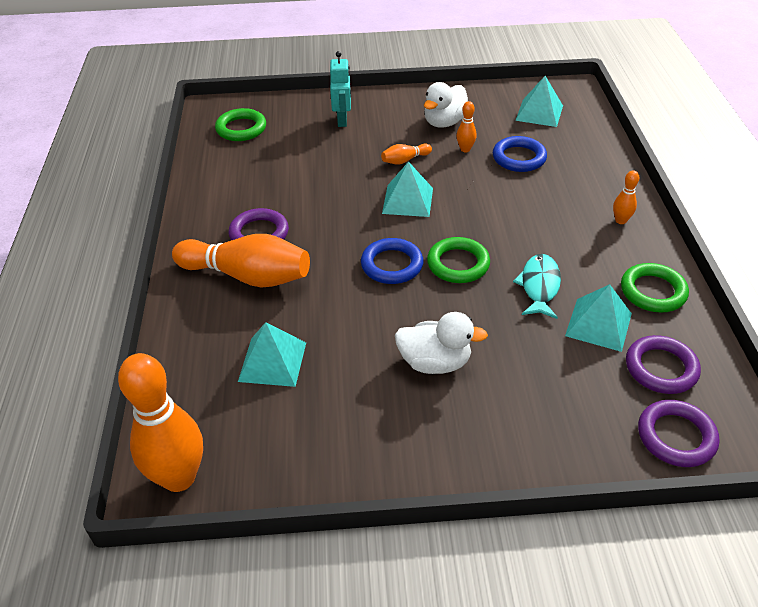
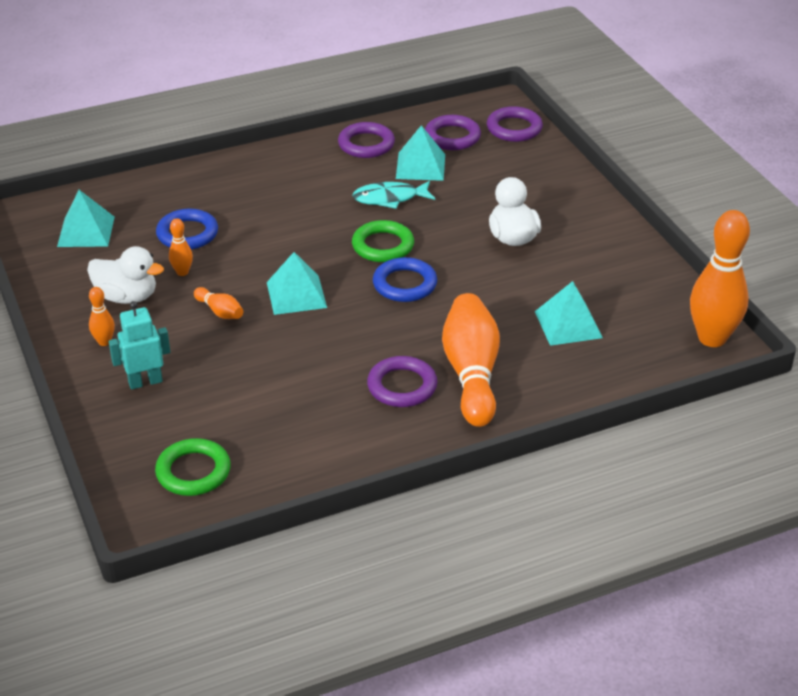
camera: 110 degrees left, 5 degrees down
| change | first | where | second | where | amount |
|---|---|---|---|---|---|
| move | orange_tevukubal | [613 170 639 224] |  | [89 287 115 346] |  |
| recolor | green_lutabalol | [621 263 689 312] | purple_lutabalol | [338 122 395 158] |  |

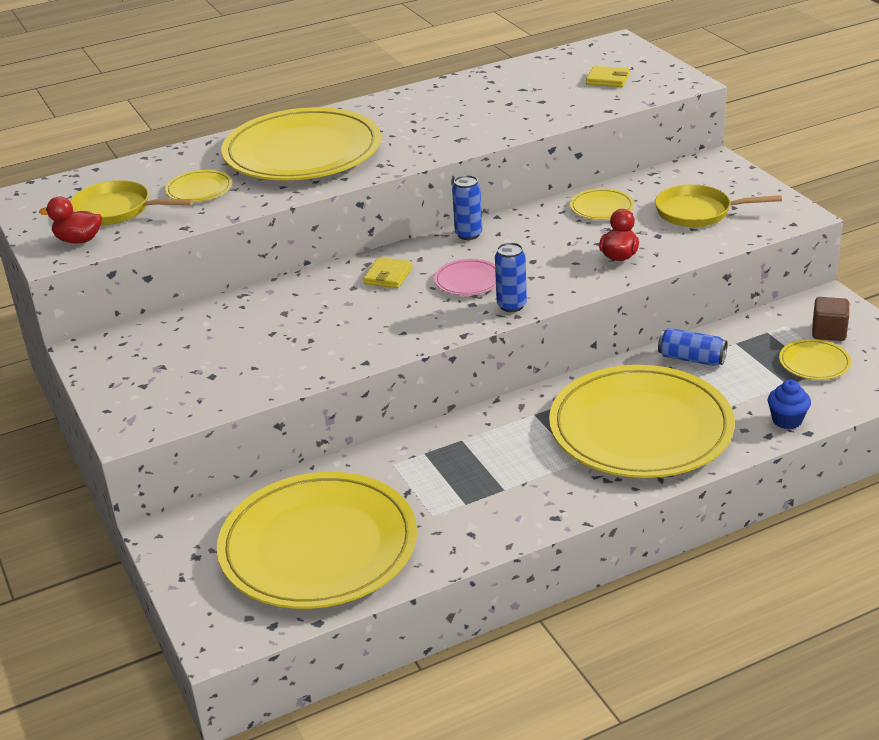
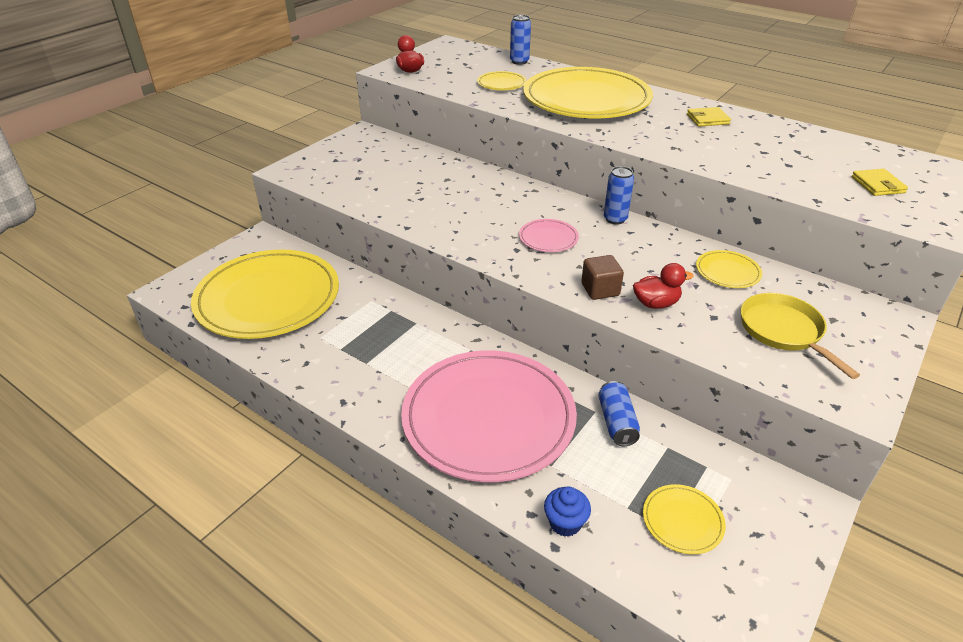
camera: 60 degrees right, 5 degrees up
| change | first | where | second | where | amount |
|---|---|---|---|---|---|
| delete | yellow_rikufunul | [70 180 194 225] |  |  |  |
| move | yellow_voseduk | [363 257 412 288] |  | [687 107 731 127] |  |
| move | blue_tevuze | [495 242 527 312] |  | [510 15 531 65] |  |
| move | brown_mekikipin | [812 297 849 341] |  | [581 255 624 300] |  |
| recolor | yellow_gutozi | [549 365 735 478] | pink_gutozi | [401 350 577 482] |  |

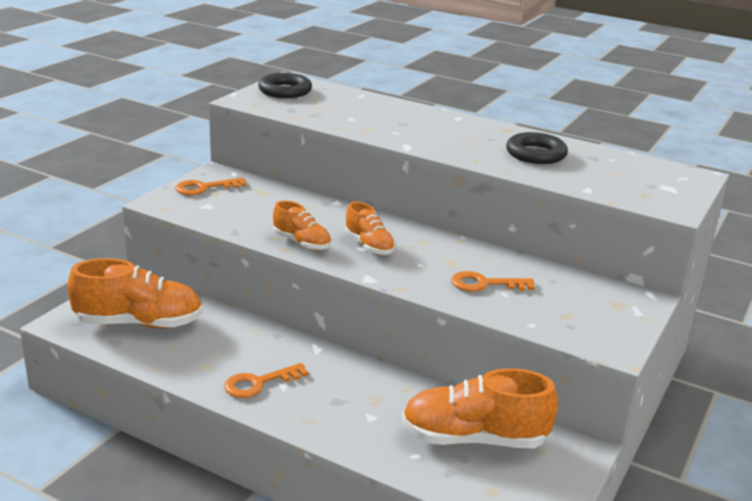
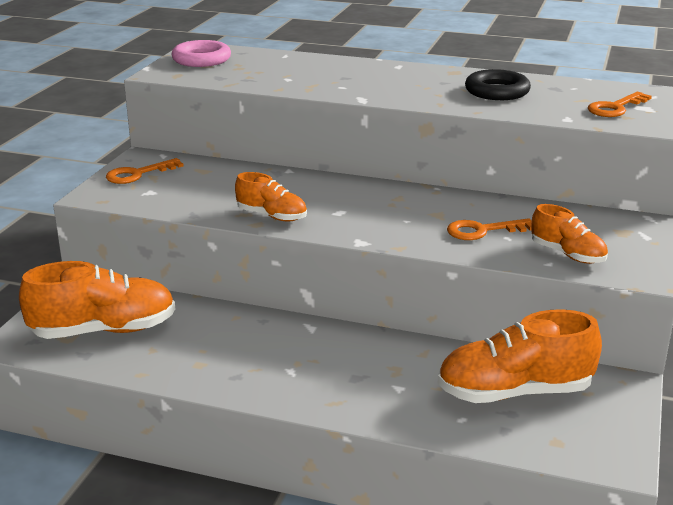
camera: 10 degrees left, 0 degrees up
| change | first | where | second | where | amount |
|---|---|---|---|---|---|
| move | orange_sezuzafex | [224 363 309 398] |  | [588 92 652 117] |  |
| move | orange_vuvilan | [345 202 395 255] |  | [531 204 608 264] |  |
| recolor | black_lutabalol | [258 73 312 98] | pink_lutabalol | [171 40 231 67] |  |

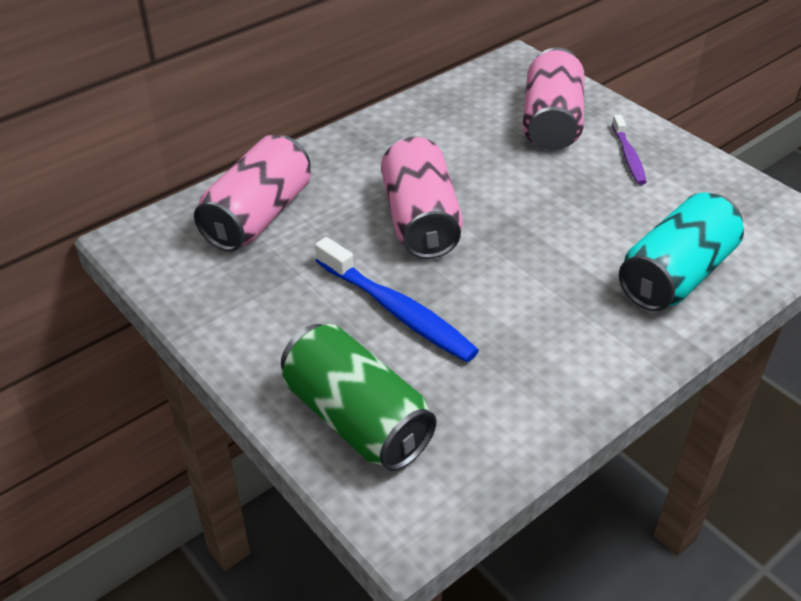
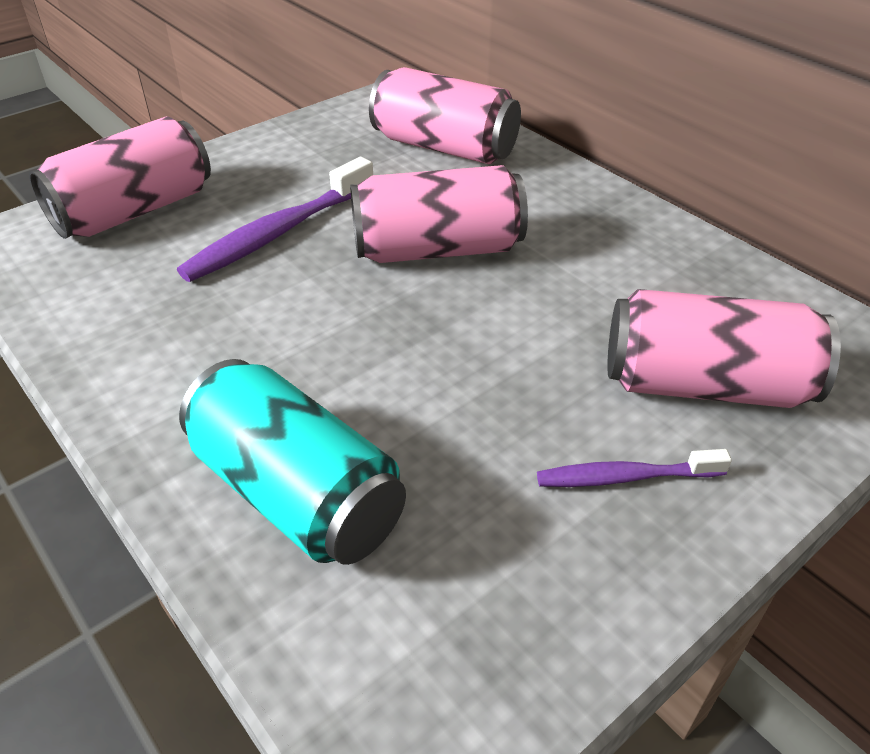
camera: 90 degrees right, 0 degrees up
| change | first | where | second | where | amount |
|---|---|---|---|---|---|
| recolor | green_tevuze | [281 324 436 471] | pink_tevuze | [29 116 211 239] |  |
| recolor | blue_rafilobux | [315 237 479 362] | purple_rafilobux | [177 157 373 282] |  |

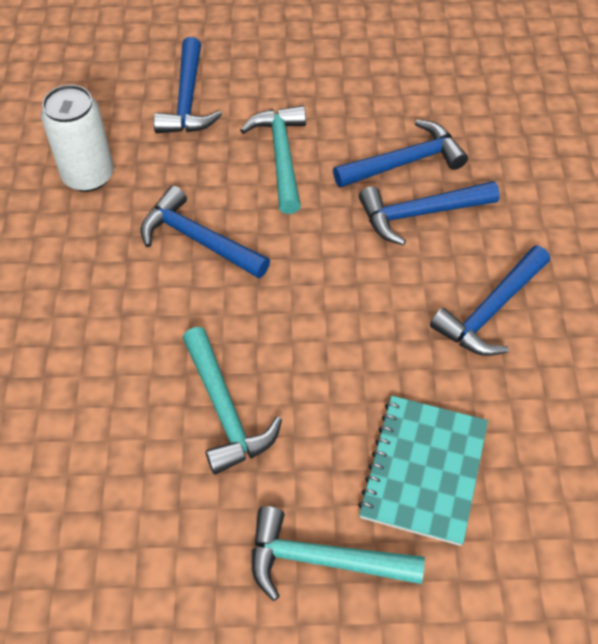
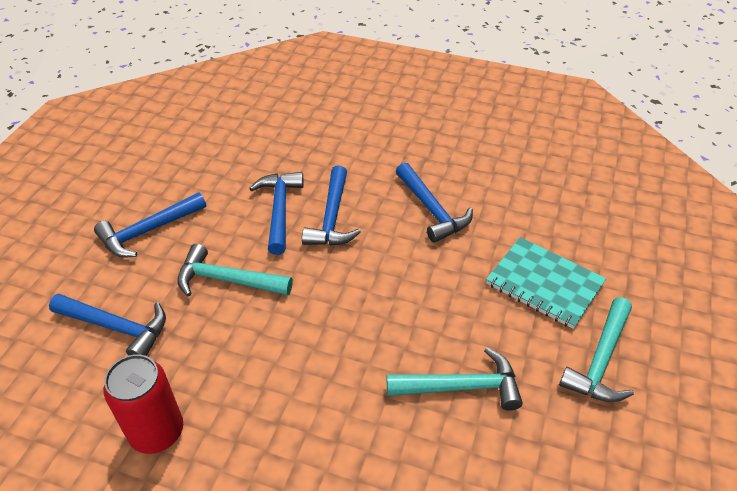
camera: 70 degrees left, 10 degrees down
| change | first | where | second | where | amount |
|---|---|---|---|---|---|
| move | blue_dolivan | [141 186 270 279] |  | [94 192 206 257] |  |
| recolor | white_tevuze | [41 85 114 192] | red_tevuze | [103 354 183 454] |  |

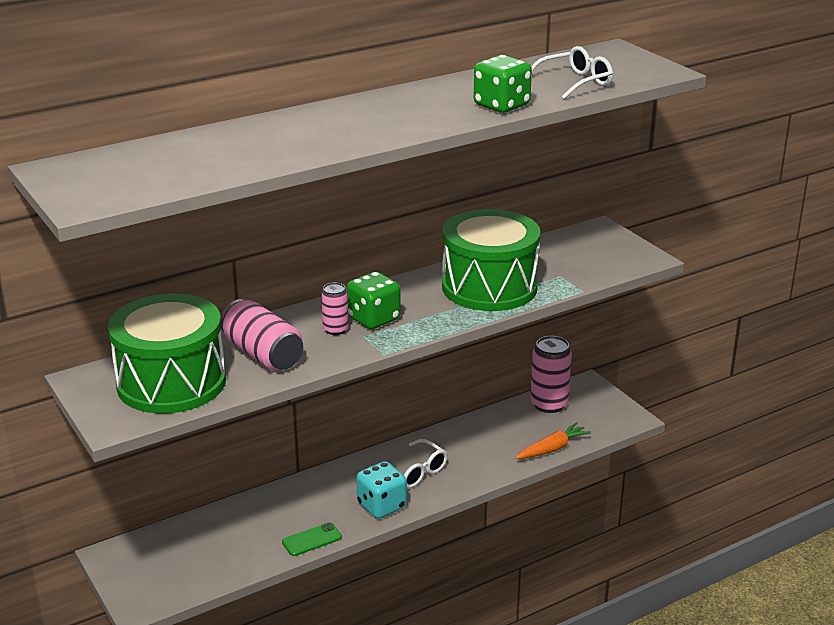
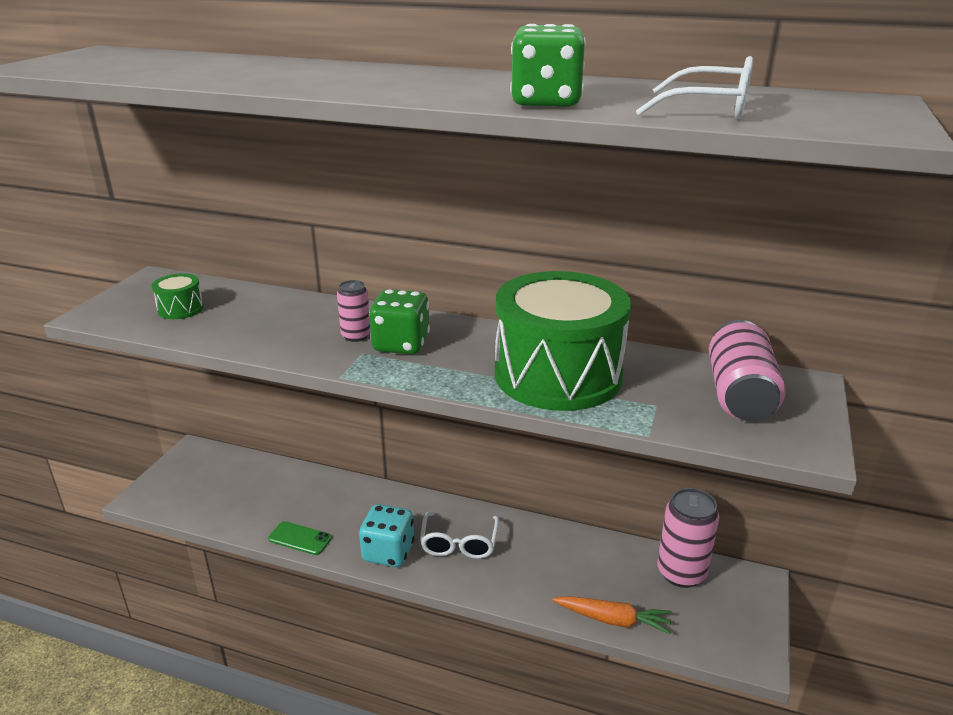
camera: 50 degrees right, 0 degrees up
| change | first | where | second | where | amount |
|---|---|---|---|---|---|
| move | pink_tevuze | [221 299 303 371] |  | [709 320 786 421] |  |
| resize | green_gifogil | [108 293 226 414] |  | [152 273 204 319] | x0.40 |

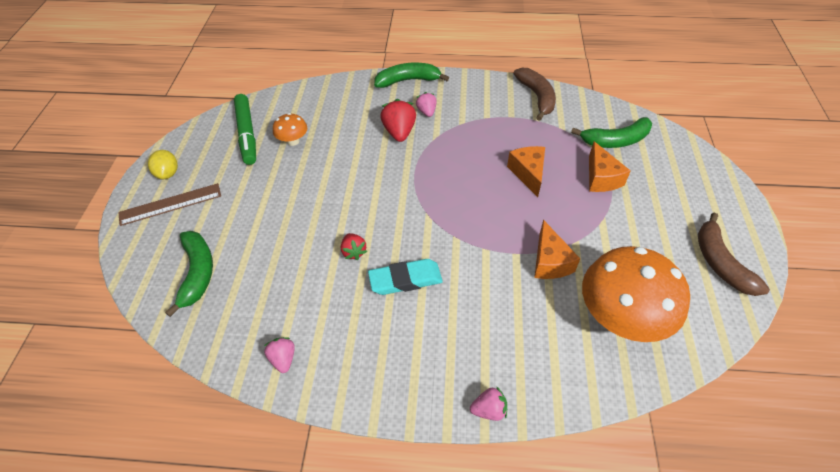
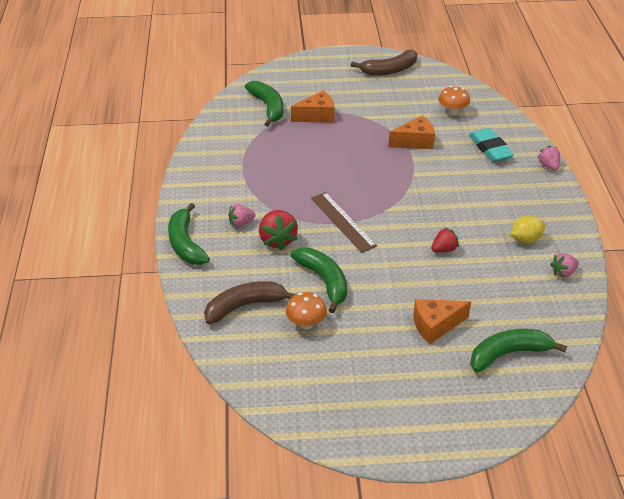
camera: 100 degrees left, 10 degrees down
| change | first | where | second | where | amount |
|---|---|---|---|---|---|
| delete | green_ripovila | [234 94 256 165] |  |  |  |
| insert |  |  | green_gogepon | [290 247 347 313] |  |
| move | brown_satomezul | [118 183 221 226] |  | [311 192 377 253] |  |
| move | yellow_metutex | [148 150 178 179] |  | [510 215 545 243] |  |
| move | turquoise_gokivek | [368 259 443 295] |  | [469 128 514 162] |  |
| move | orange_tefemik | [507 146 545 197] |  | [413 299 471 344] |  |
| move | brown_gogepon | [514 68 556 121] |  | [204 281 296 324] |  |
| rotate | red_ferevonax | [380 99 416 142] |  | [259 210 298 251] | 90 degrees counterclockwise |
| resize | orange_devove | [582 246 690 342] |  | [438 86 470 116] | x0.46 |

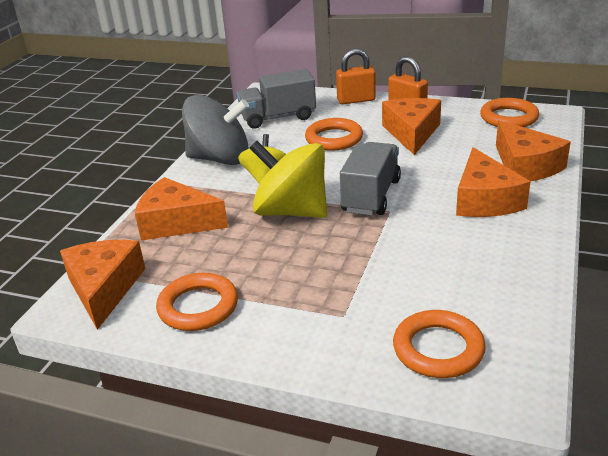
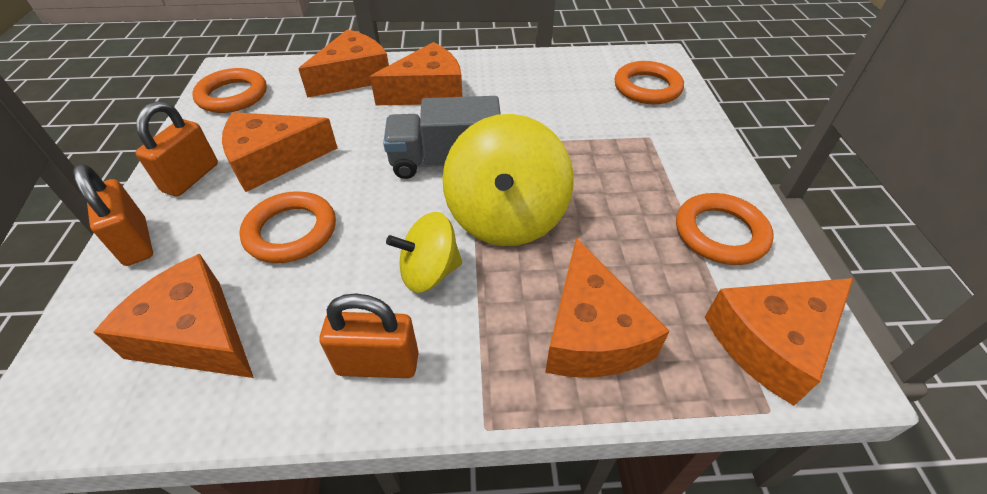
camera: 115 degrees left, 15 degrees up
| change | first | where | second | where | amount |
|---|---|---|---|---|---|
| replace | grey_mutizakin | [182 95 249 165] | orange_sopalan | [319 293 419 378] |  |
| replace | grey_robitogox | [237 69 316 129] | orange_tefemik | [93 254 254 378] |  |

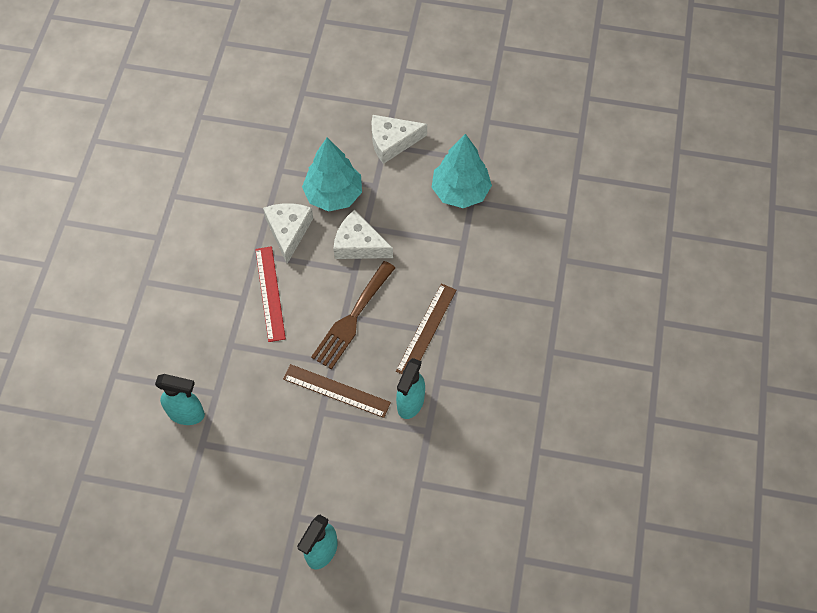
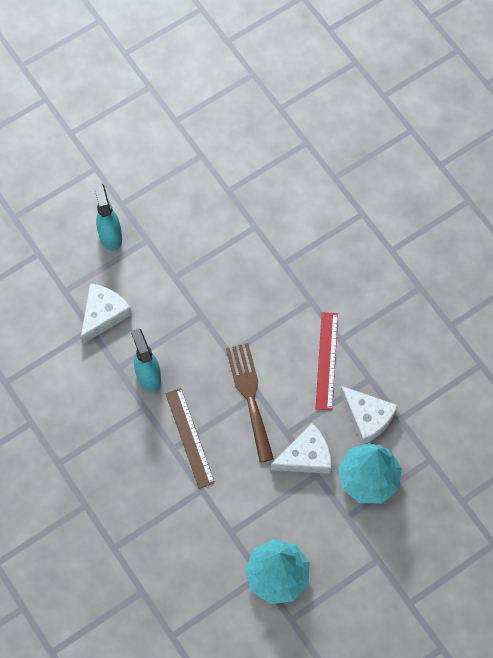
camera: 135 degrees right, 5 degrees up
| change | first | where | second | where | amount |
|---|---|---|---|---|---|
| delete | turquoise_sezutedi | [155 374 205 425] |  |  |  |
| delete | brown_satomezul | [283 364 391 418] |  |  |  |
| move | white_tefemik | [371 115 427 164] |  | [81 283 132 344] |  |
| rotate | red_satomezul | [255 246 286 342] |  | [316 312 338 411] | 60 degrees clockwise |

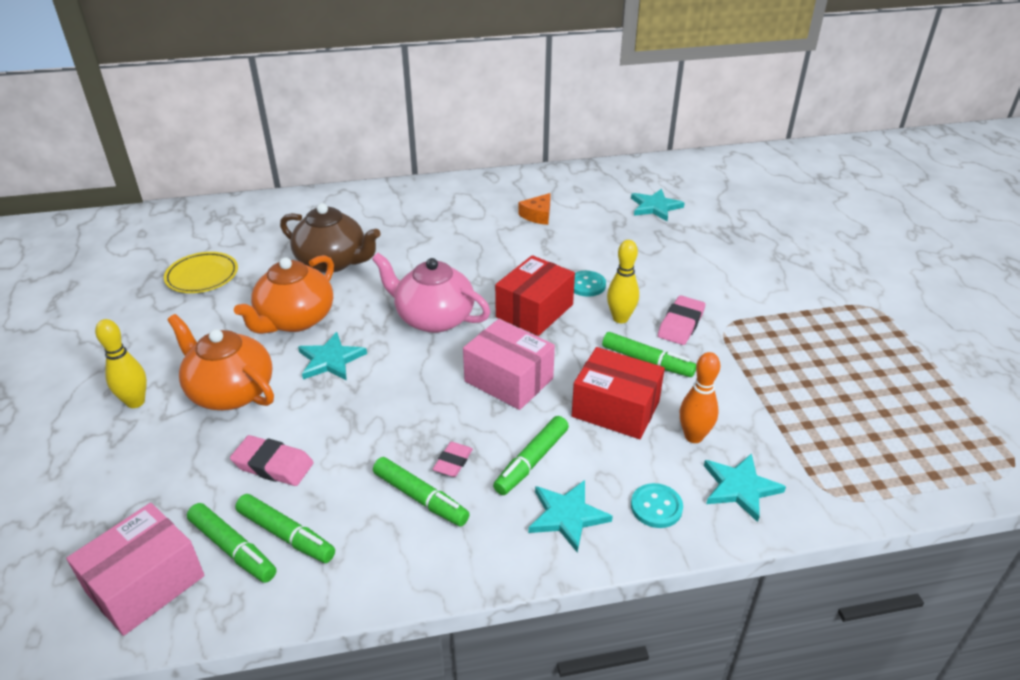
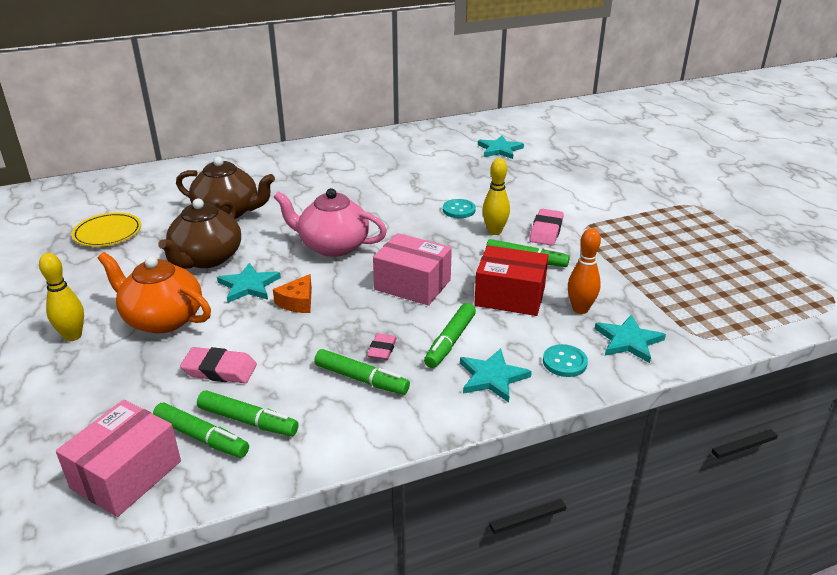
camera: 10 degrees left, 5 degrees down
| change | first | where | second | where | amount |
|---|---|---|---|---|---|
| delete | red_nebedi | [495 255 575 336] |  |  |  |
| move | orange_tefemik | [519 193 551 225] |  | [273 274 312 313] |  |
| recolor | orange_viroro | [234 255 334 334] | brown_viroro | [158 199 241 269] |  |

